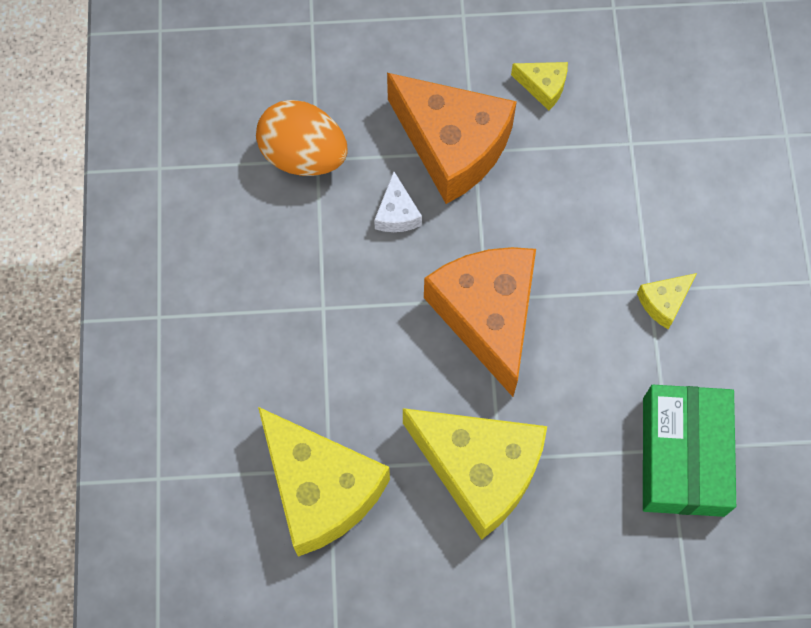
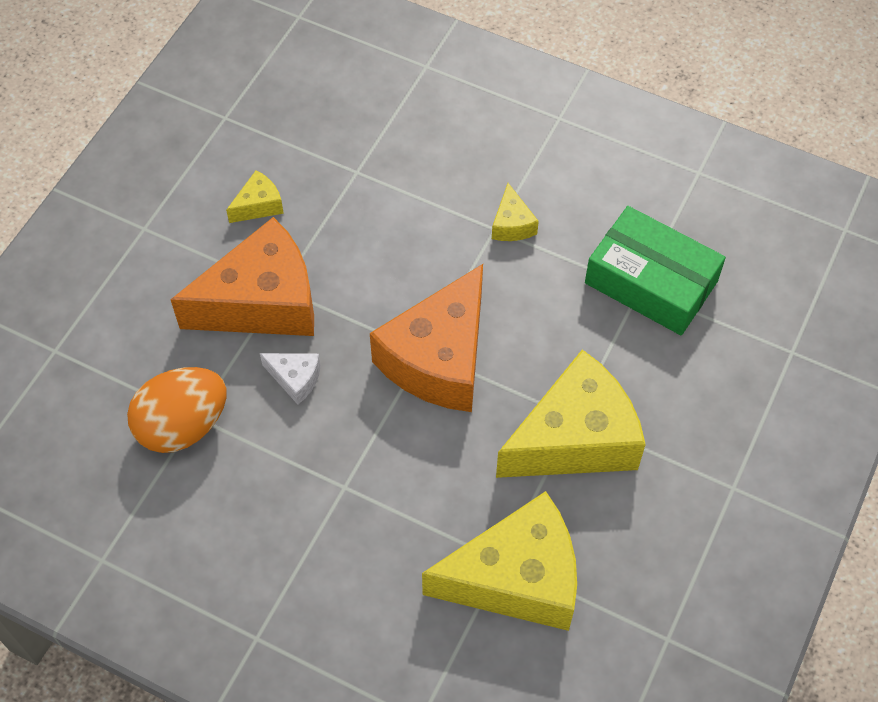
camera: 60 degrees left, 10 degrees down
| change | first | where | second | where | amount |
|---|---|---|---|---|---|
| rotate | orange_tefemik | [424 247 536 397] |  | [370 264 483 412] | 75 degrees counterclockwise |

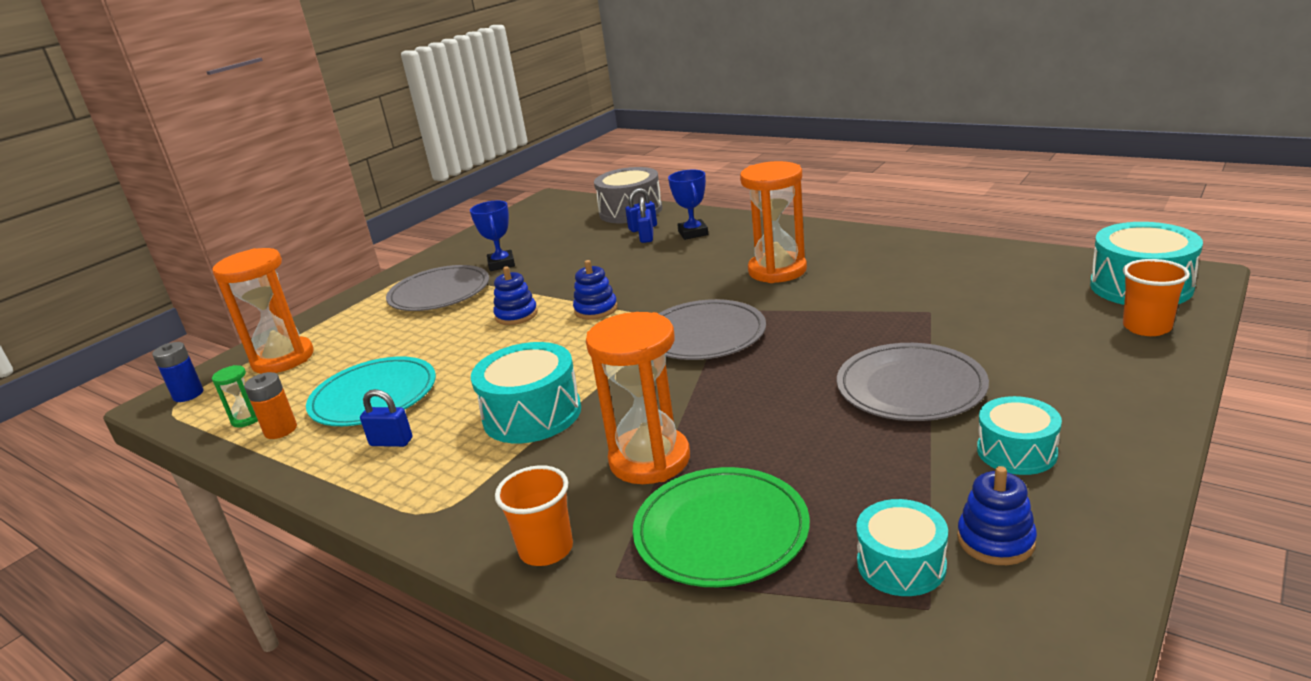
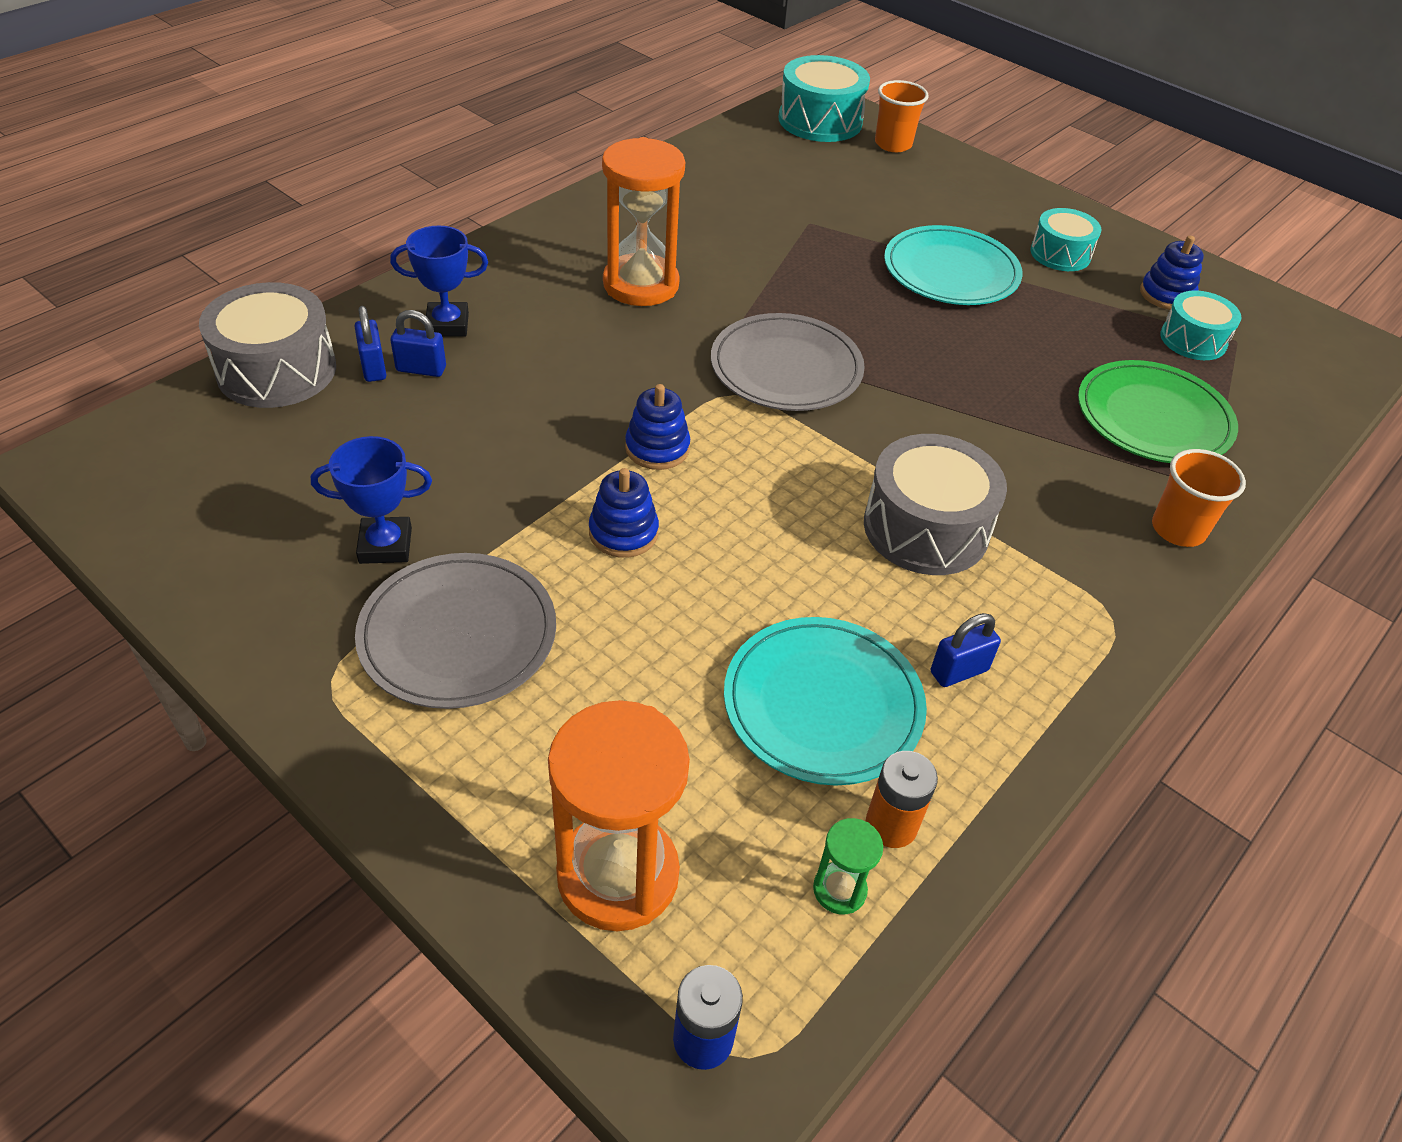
camera: 90 degrees left, 20 degrees up
| change | first | where | second | where | amount |
|---|---|---|---|---|---|
| delete | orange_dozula | [586 312 690 484] |  |  |  |
| recolor | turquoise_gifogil | [471 342 581 443] | grey_gifogil | [864 434 1007 575] |  |
| recolor | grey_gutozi | [837 343 989 421] | turquoise_gutozi | [884 225 1023 305] |  |
| rotate | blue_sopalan | [360 389 412 447] |  | [931 613 1001 687] | 45 degrees clockwise |

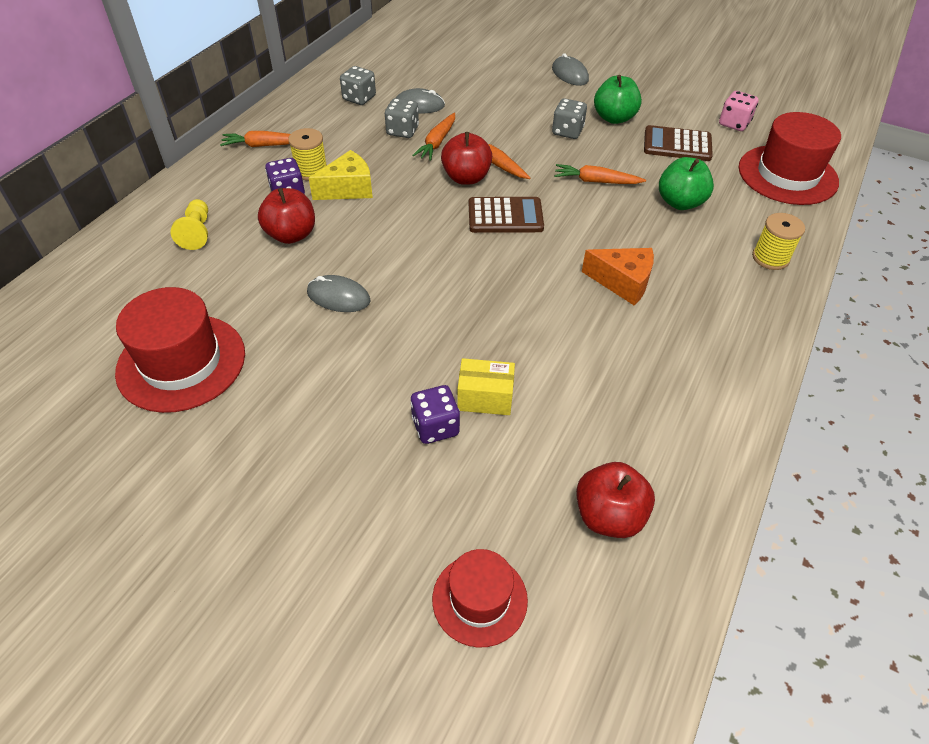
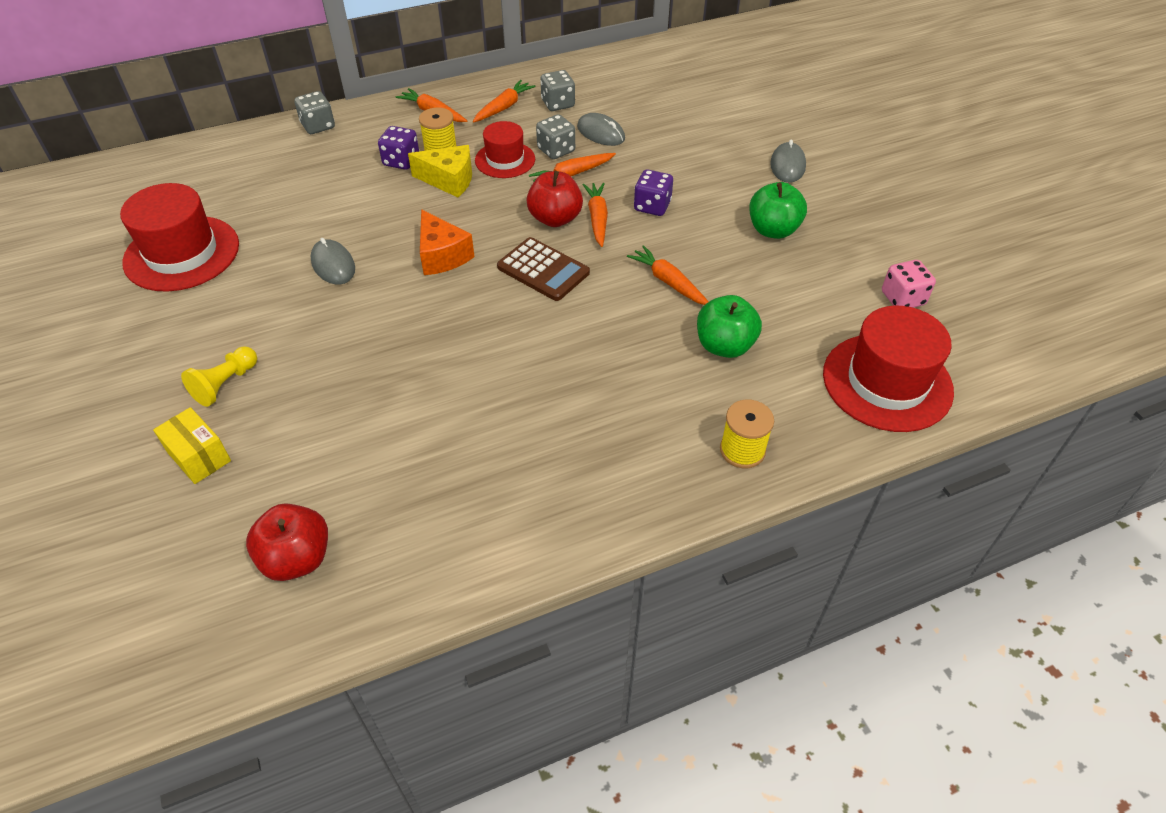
camera: 40 degrees right, 0 degrees up
| change | first | where | second | where | amount |
|---|---|---|---|---|---|
| delete | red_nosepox | [258 188 315 244] |  |  |  |
| delete | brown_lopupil | [644 125 713 161] |  |  |  |
| insert |  |  | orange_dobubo | [473 80 536 123] |  |
| move | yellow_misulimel | [170 199 208 250] |  | [181 346 257 407] |  |
| move | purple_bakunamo | [411 385 460 444] |  | [634 169 673 216] |  |
| move | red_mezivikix | [432 549 528 648] |  | [475 121 535 178] |  |
| move | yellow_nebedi | [457 358 515 415] |  | [153 407 231 484] |  |
| move | grey_bakunamo | [552 99 587 139] |  | [294 91 335 134] |  |
| move | orange_tefemik | [582 248 654 305] |  | [420 209 474 275] |  |

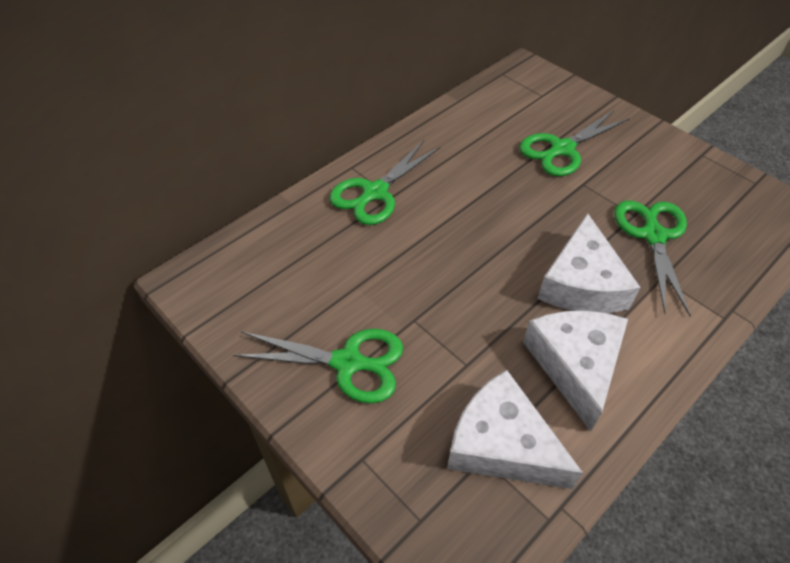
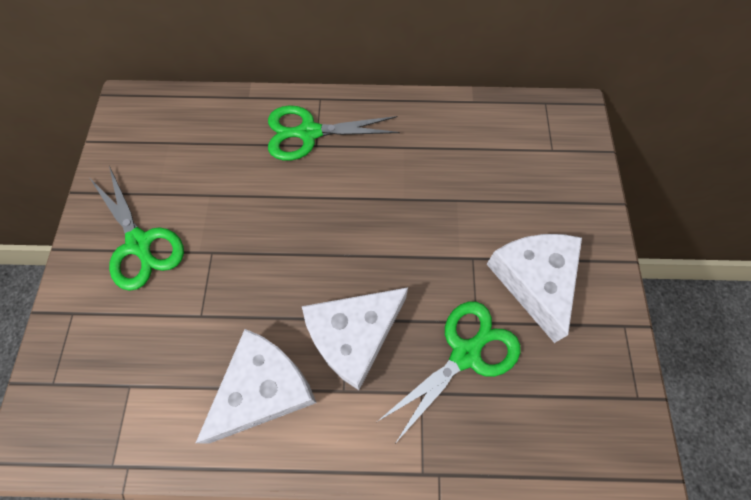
camera: 45 degrees right, 15 degrees up
| change | first | where | second | where | amount |
|---|---|---|---|---|---|
| delete | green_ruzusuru | [519 110 630 176] |  |  |  |
| move | white_tefemik | [447 370 583 489] |  | [487 234 582 343] |  |

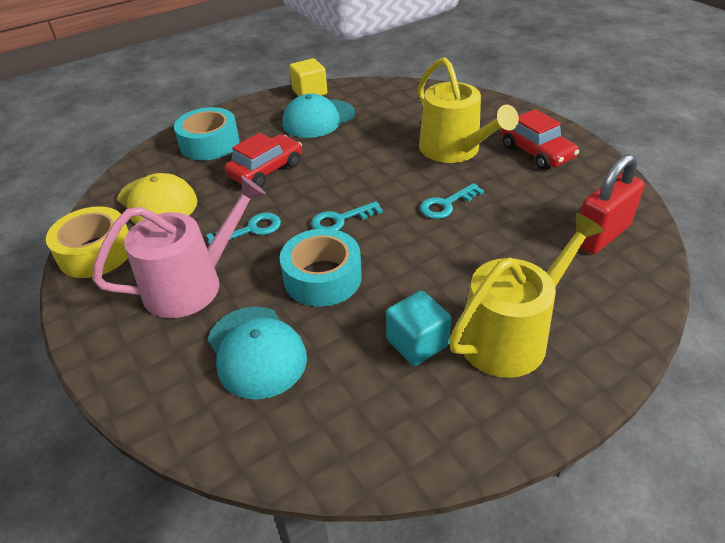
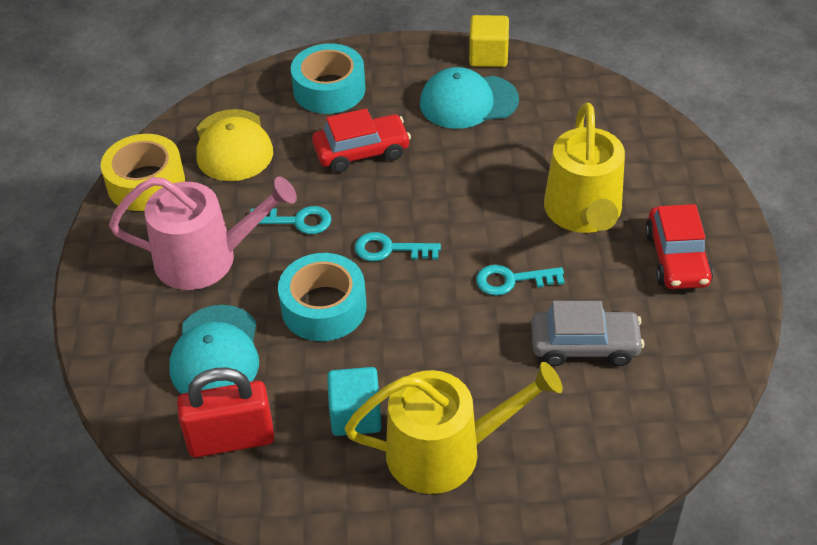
camera: 30 degrees right, 5 degrees up
| change | first | where | second | where | amount |
|---|---|---|---|---|---|
| insert |  |  | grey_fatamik | [531 301 645 366] |  |
| move | red_sopalan | [575 154 645 254] |  | [177 367 274 457] |  |

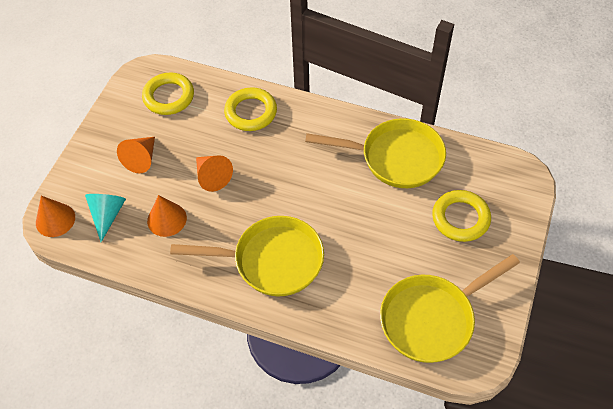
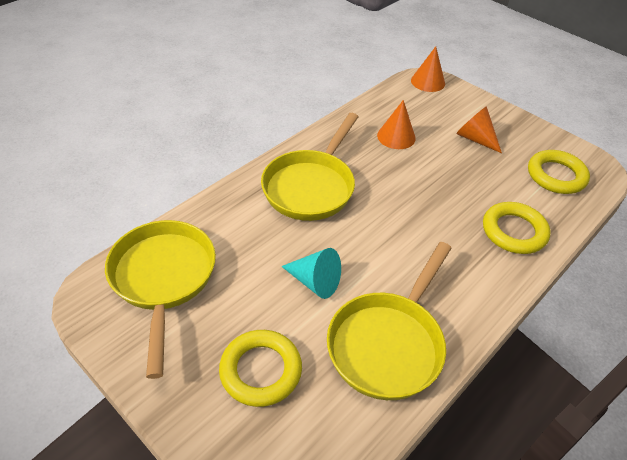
camera: 110 degrees right, 10 degrees down
| change | first | where | second | where | amount |
|---|---|---|---|---|---|
| delete | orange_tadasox | [196 155 233 192] |  |  |  |
| move | turquoise_tadasox | [85 194 126 242] |  | [281 248 341 299] |  |

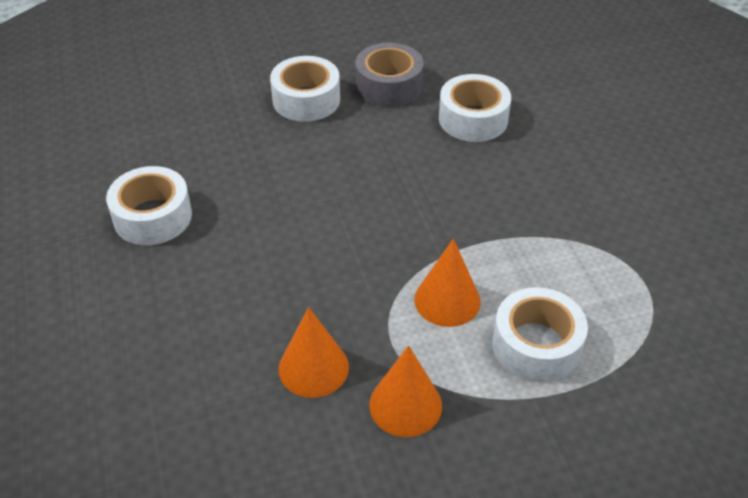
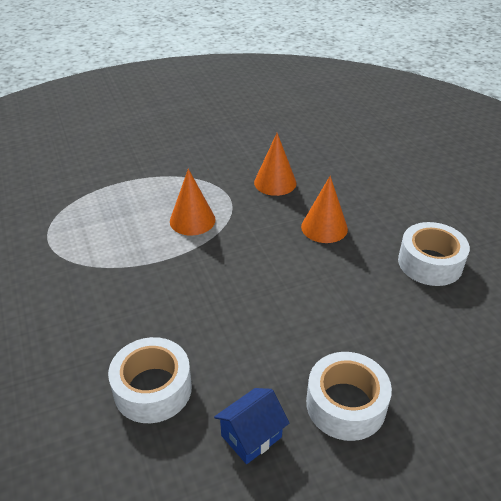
camera: 175 degrees right, 5 degrees down
| change | first | where | second | where | amount |
|---|---|---|---|---|---|
| delete | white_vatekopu | [492 287 588 383] |  |  |  |
| move | orange_tadasox | [369 346 442 437] |  | [301 176 348 243] |  |
| replace | grey_vatekopu | [356 43 423 107] | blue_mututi | [214 388 289 464] |  |

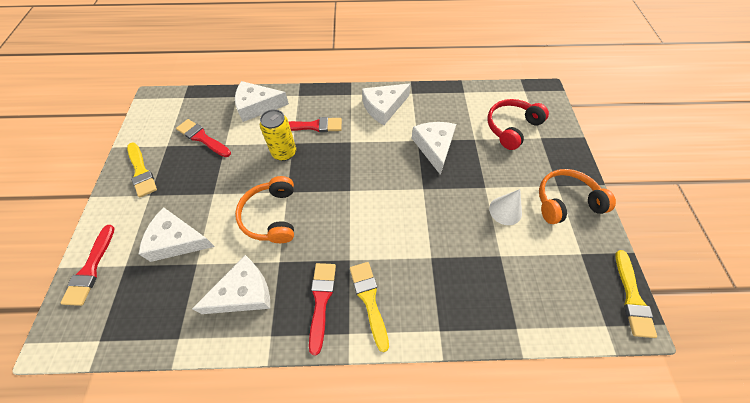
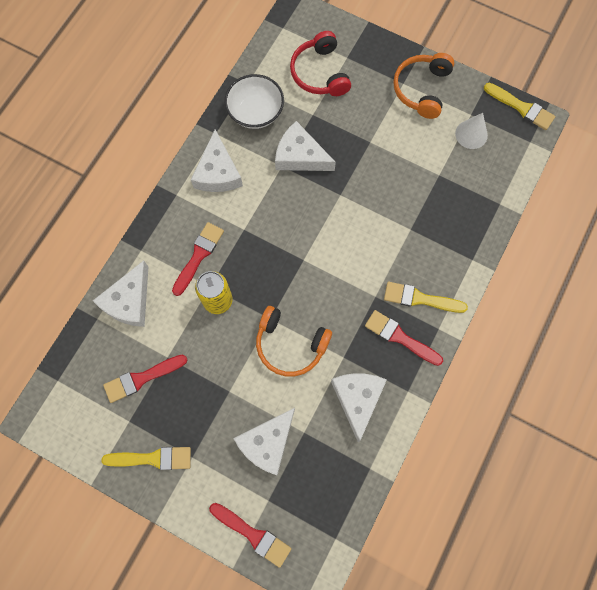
camera: 60 degrees left, 15 degrees up
| change | first | where | second | where | amount |
|---|---|---|---|---|---|
| insert |  |  | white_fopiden | [225 74 284 129] |  |
| move | white_tadasox | [489 189 522 225] |  | [455 113 488 149] |  |

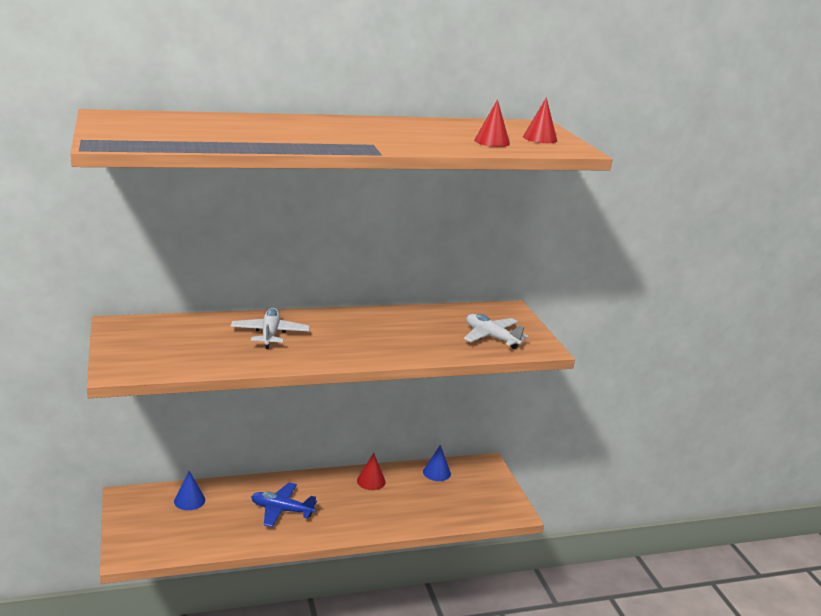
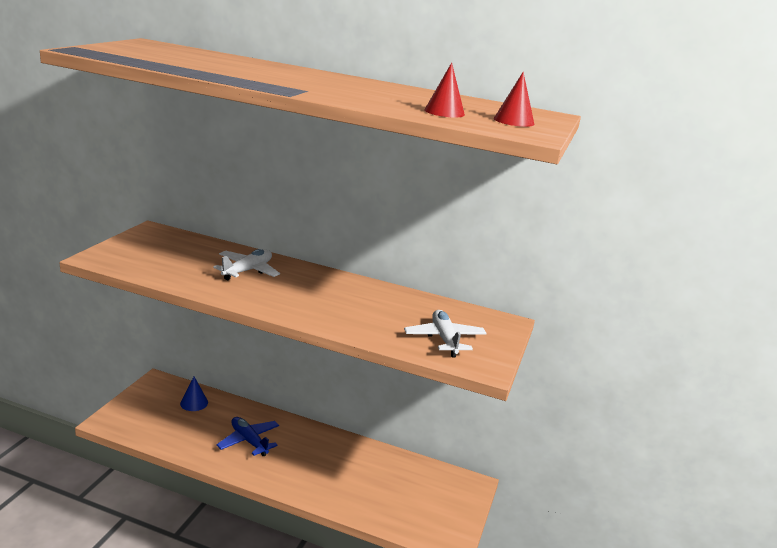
camera: 35 degrees right, 0 degrees up
| change | first | where | second | where | amount |
|---|---|---|---|---|---|
| delete | red_tadasox | [357 453 386 490] |  |  |  |
| delete | blue_tadasox | [423 445 451 481] |  |  |  |

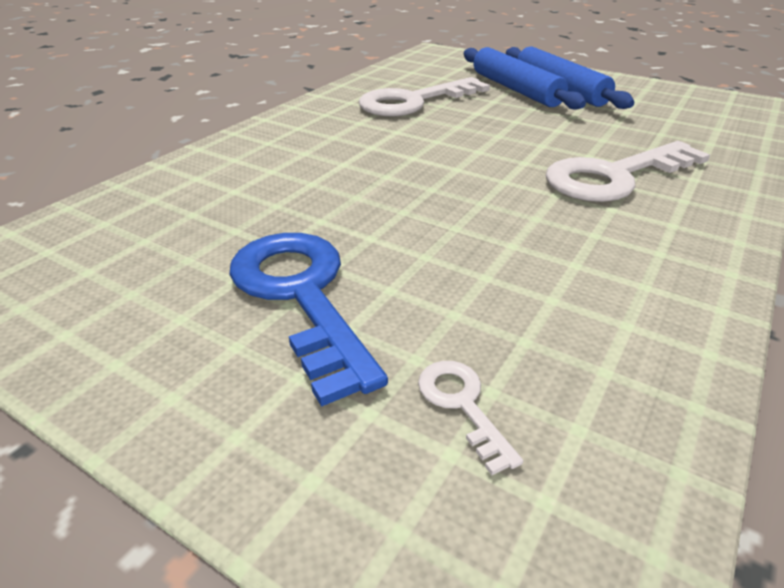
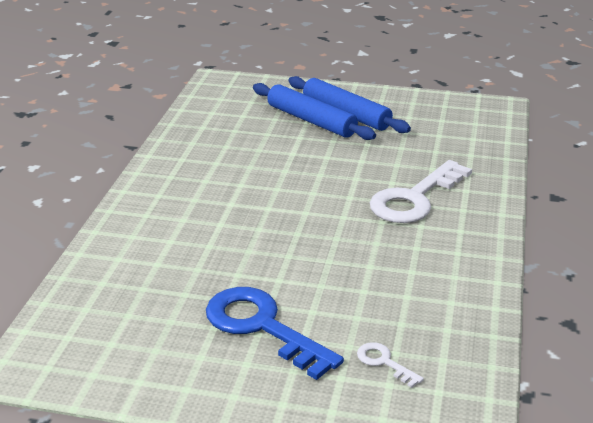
camera: 20 degrees left, 5 degrees down
| change | first | where | second | where | amount |
|---|---|---|---|---|---|
| delete | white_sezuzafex | [359 77 490 117] |  |  |  |

